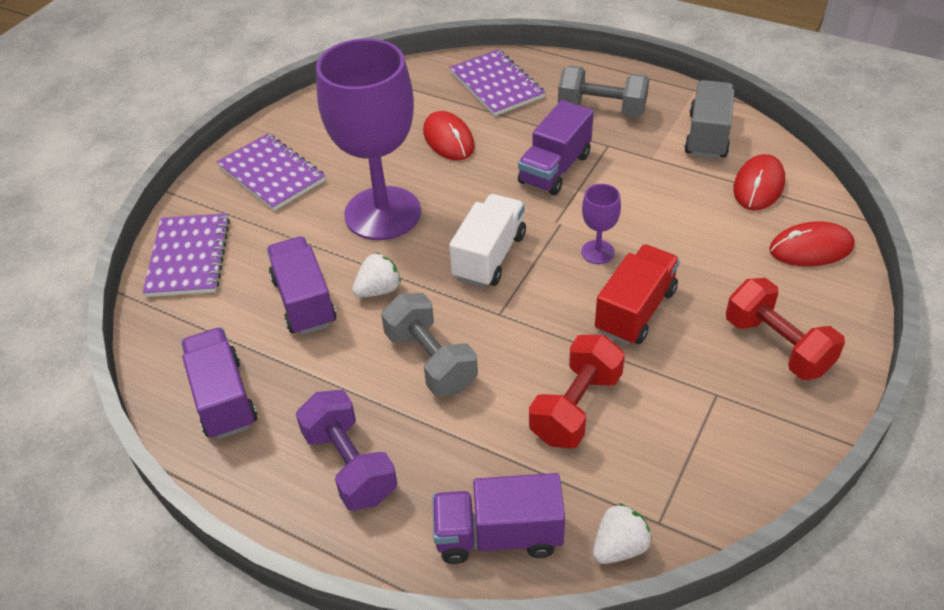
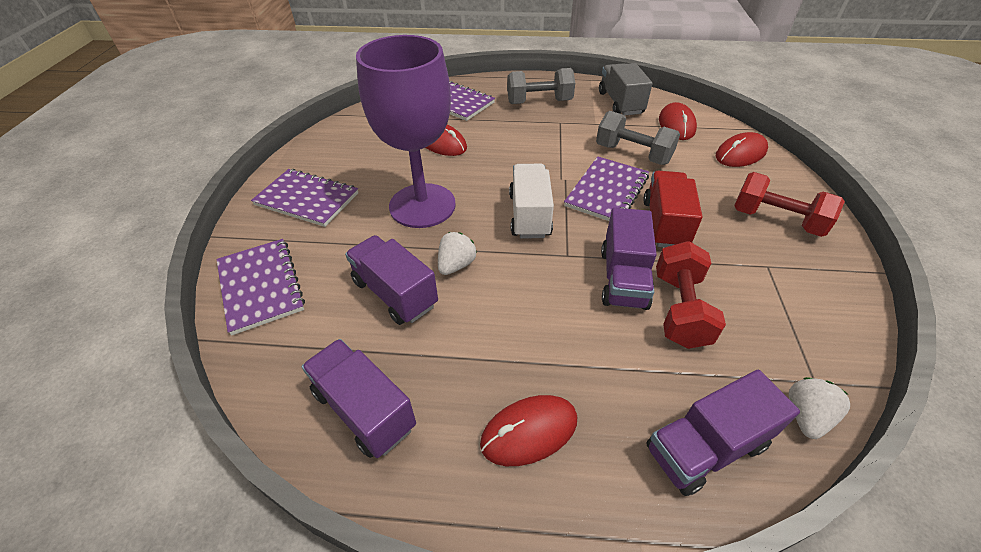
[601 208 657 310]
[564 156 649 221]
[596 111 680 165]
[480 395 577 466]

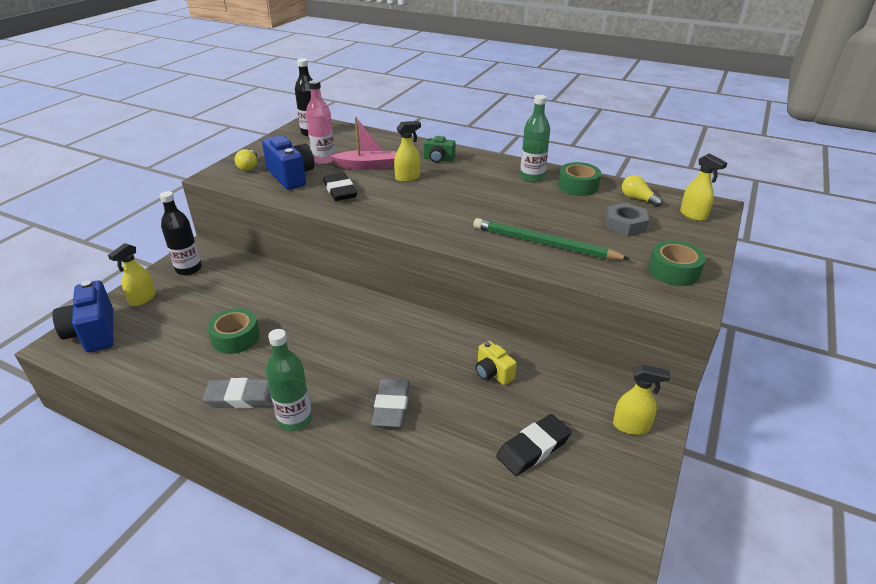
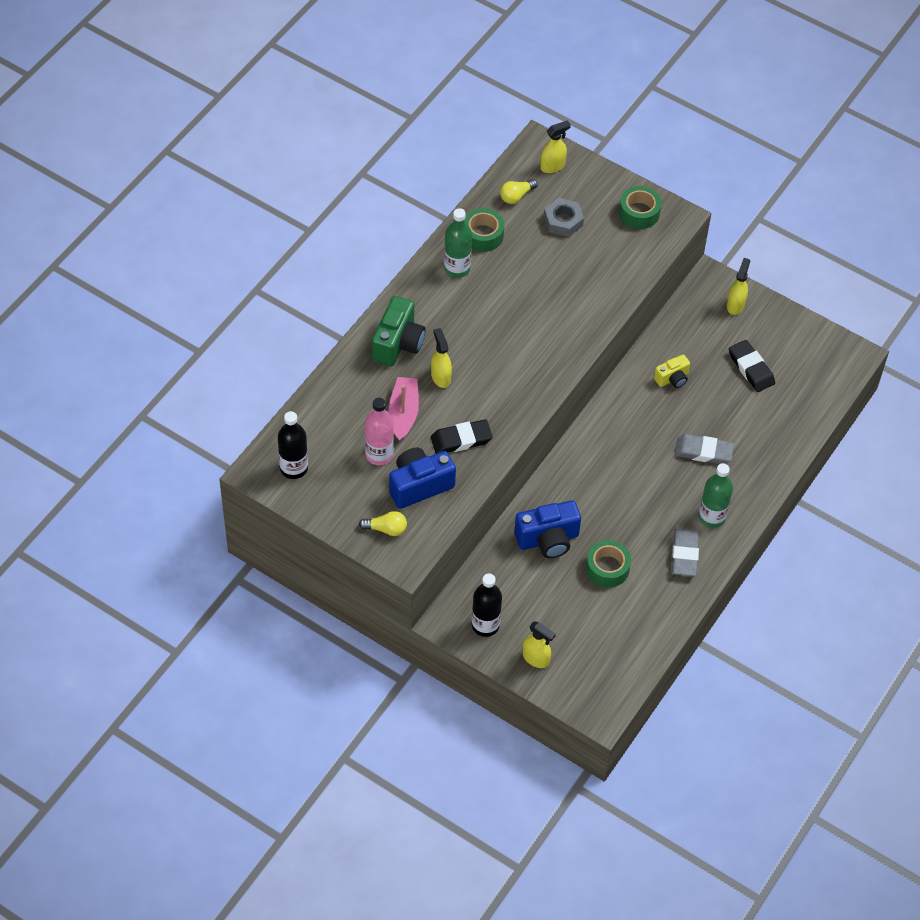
[372 296 426 367]
[473 218 630 260] (first image)
[514 500 581 558]

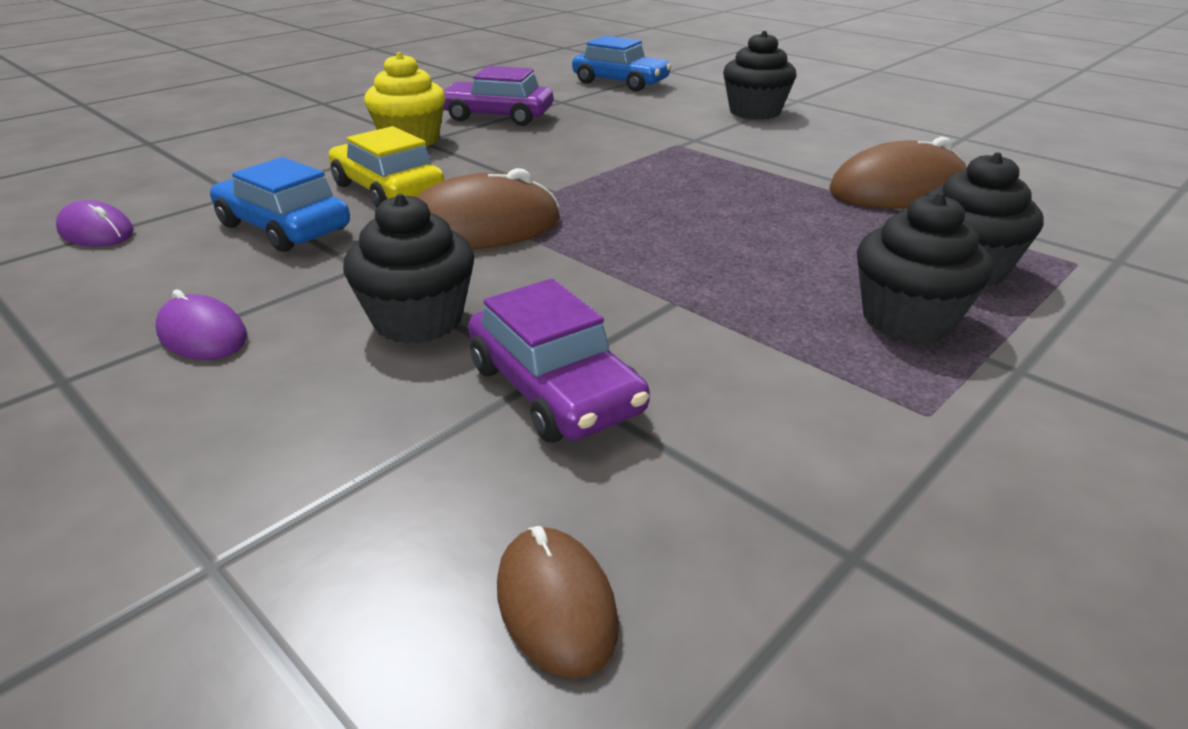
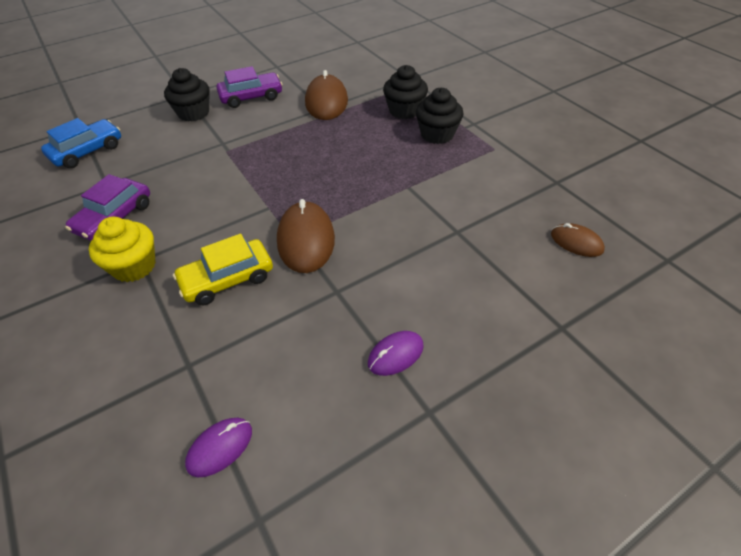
[210 157 350 252] (first image)
[343 194 475 344] (first image)
[216 66 283 108]
[551 223 605 257]

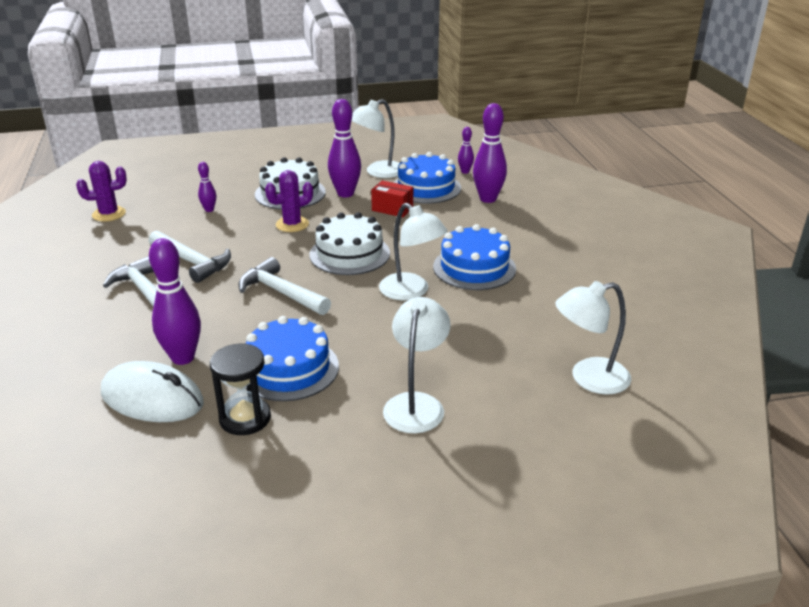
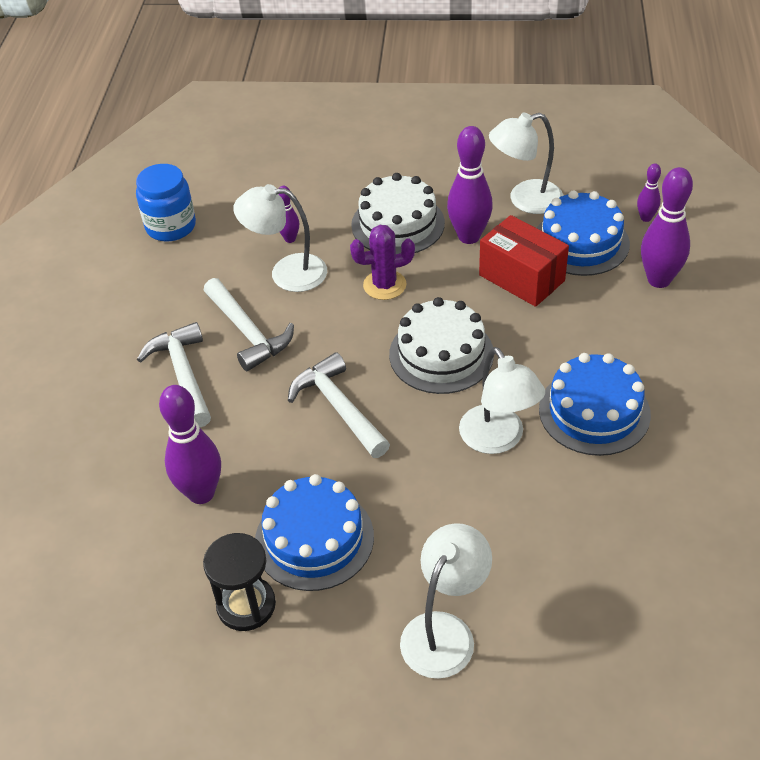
[136 164 196 242]
[479 215 569 307]
[233 184 327 292]
[101 361 204 422] (first image)

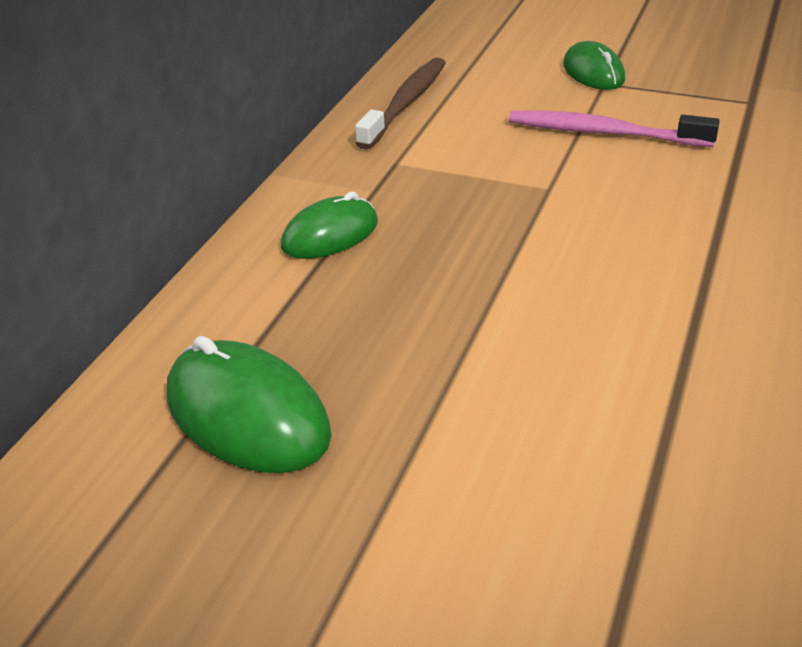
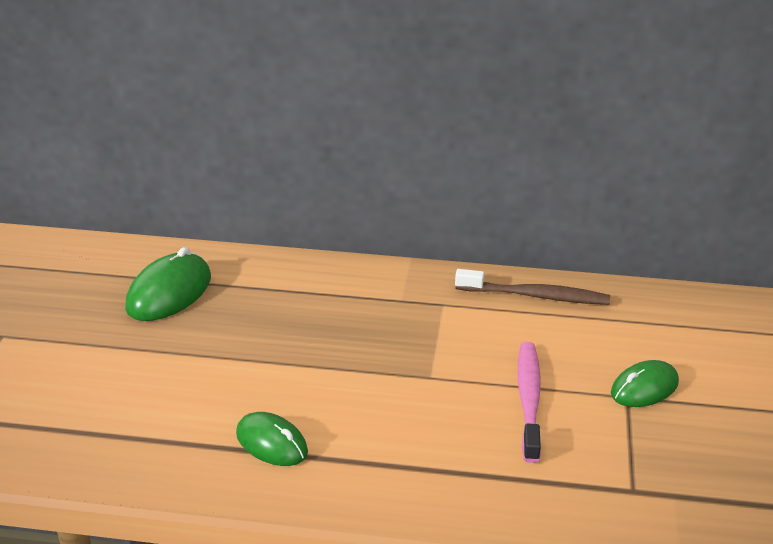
[236 412 308 466]

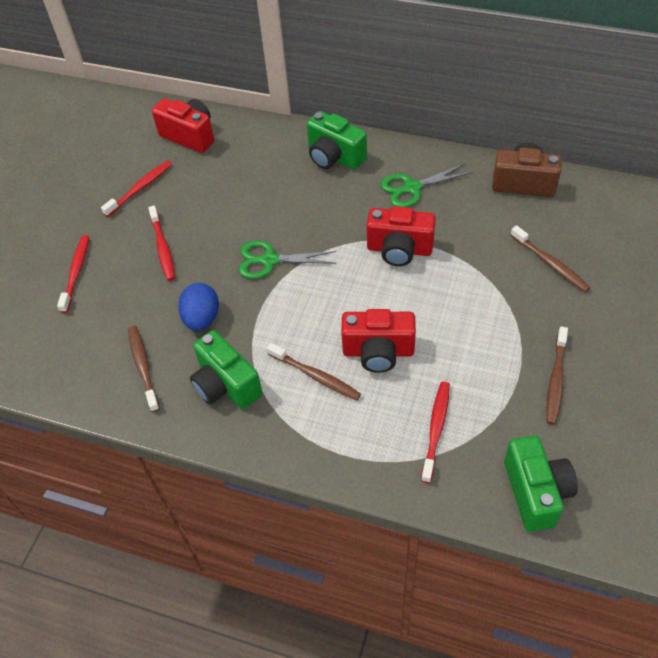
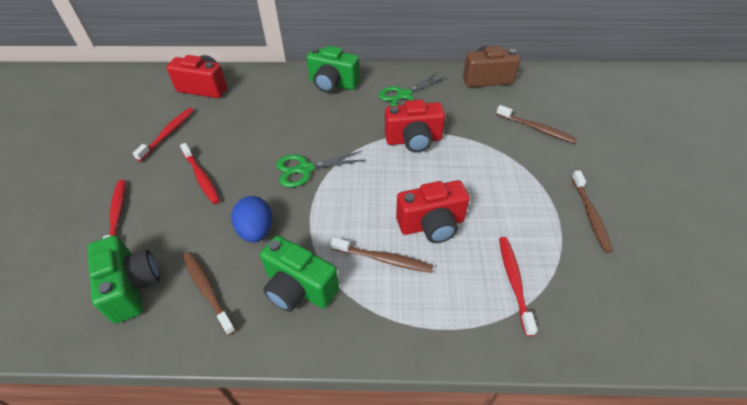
[88 235 160 324]

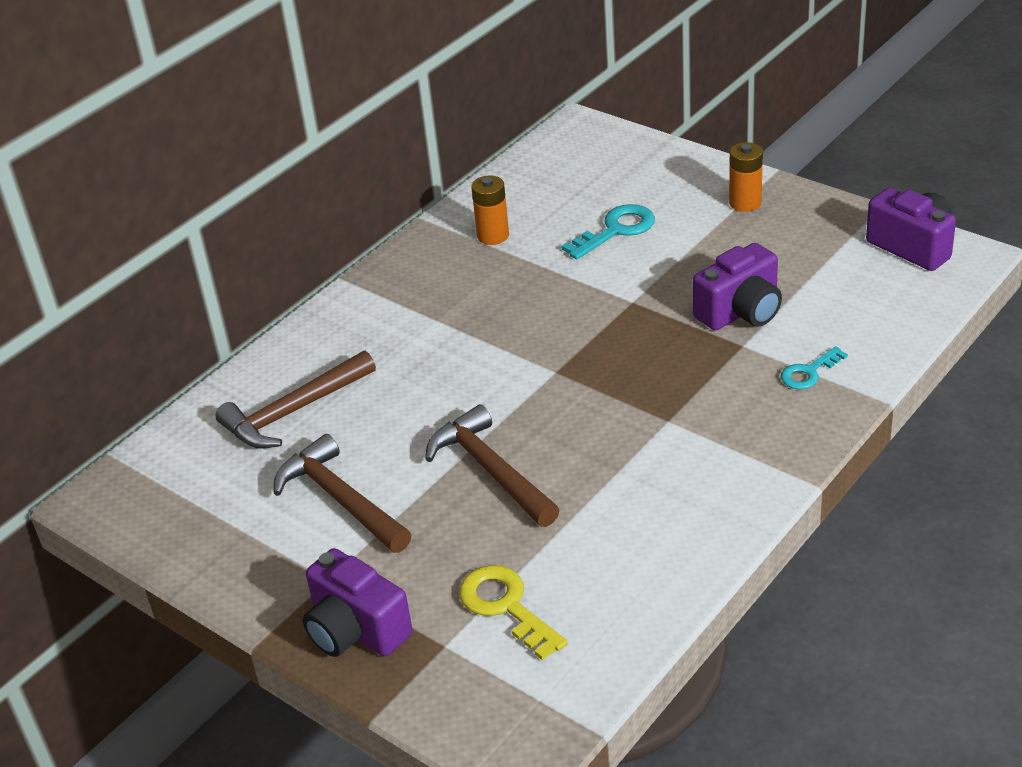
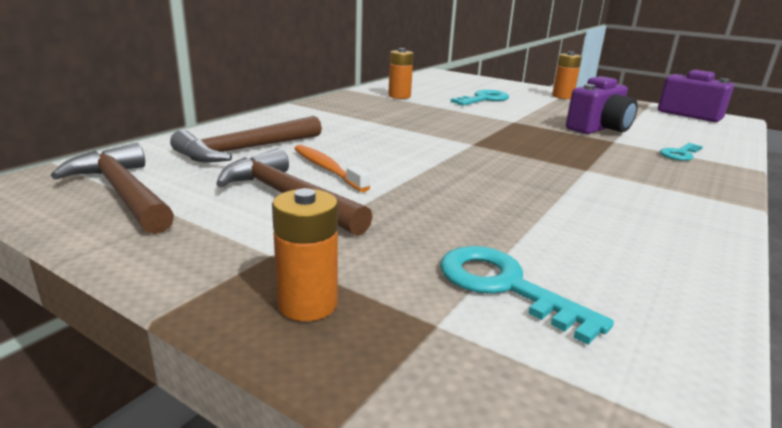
[51 143 174 234]
[272 188 338 321]
[440 246 614 345]
[294 145 370 192]

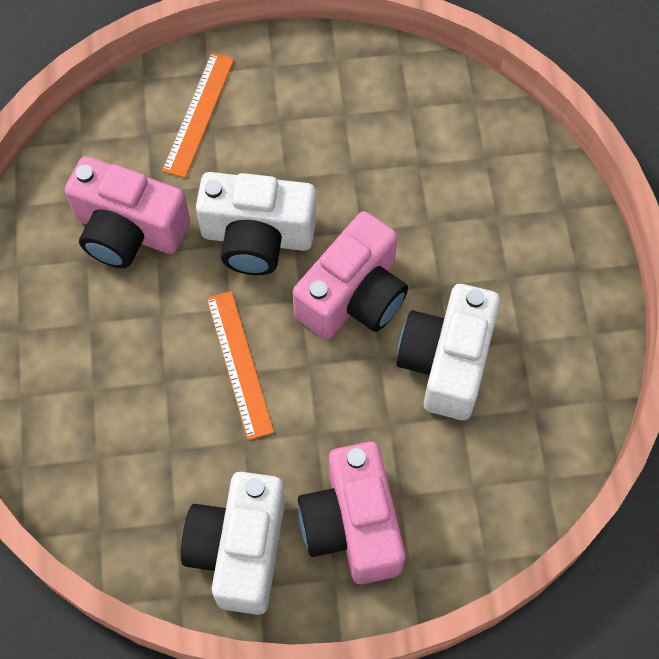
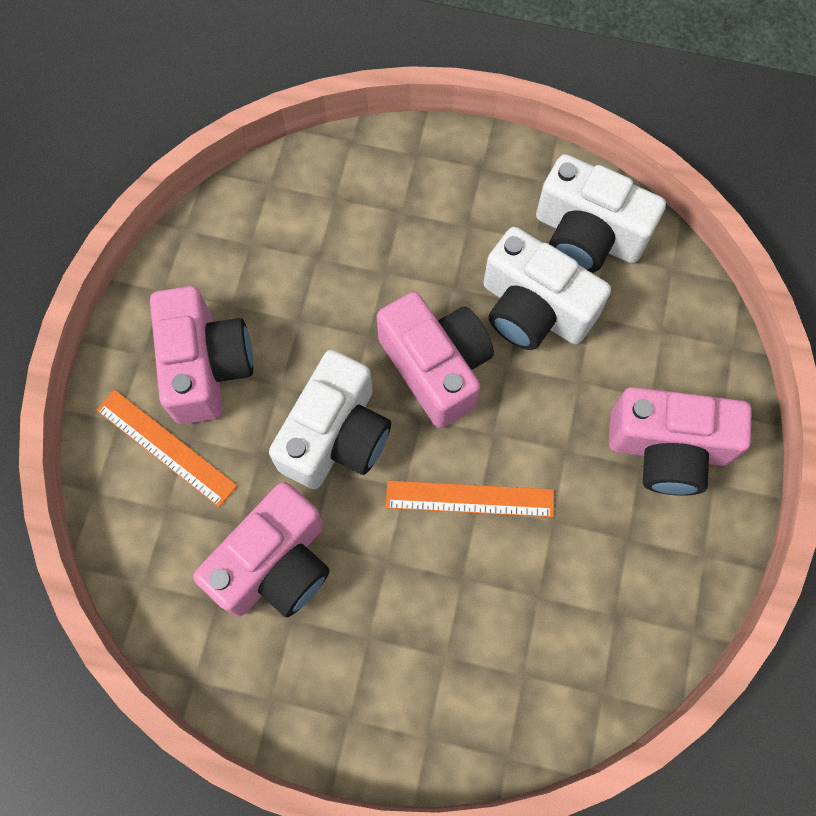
[536 154 666 273]
[150 286 253 424]

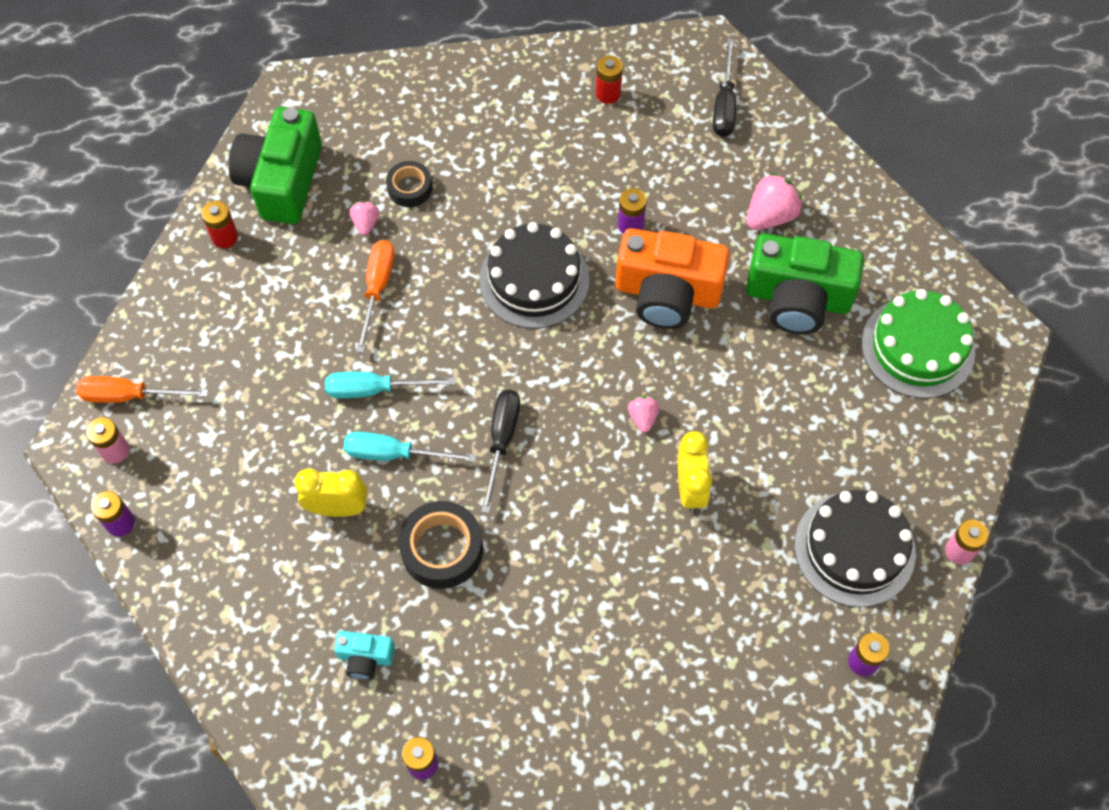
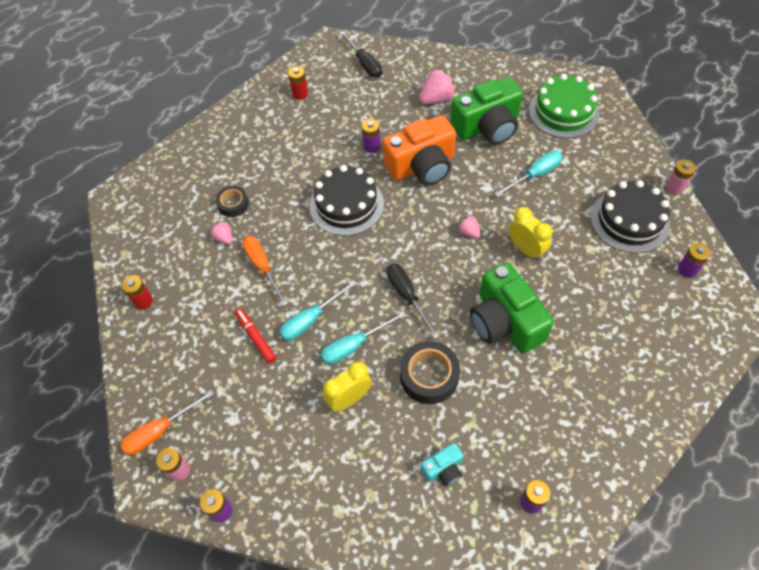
[470 262 554 353]
[419 69 456 104]
[495 151 563 197]
[235 308 276 364]

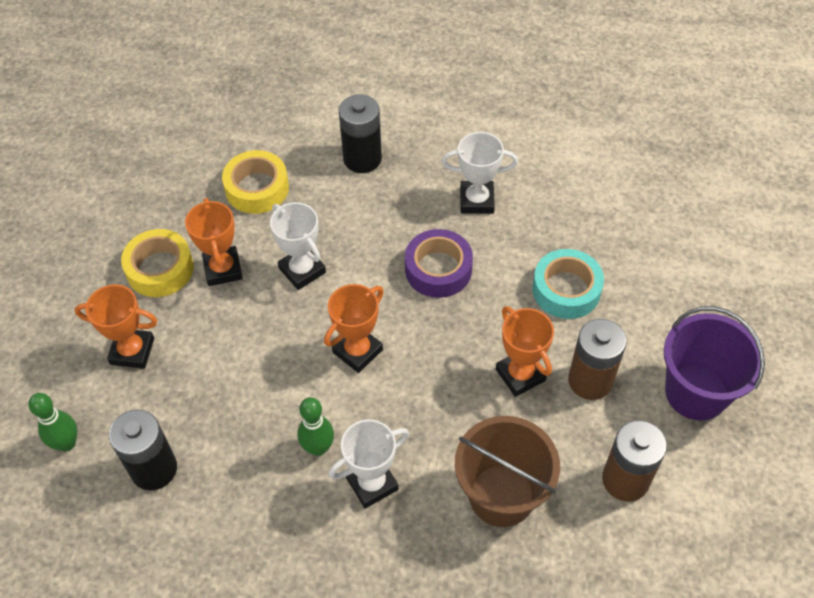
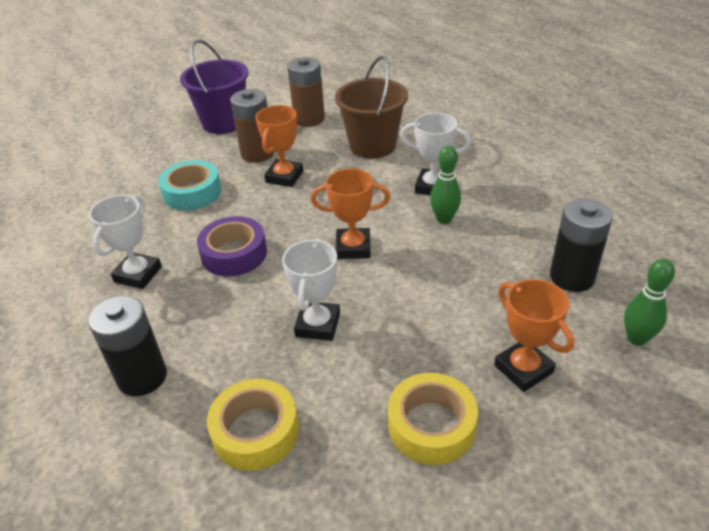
[89 195 162 289]
[185 198 243 286] (first image)

